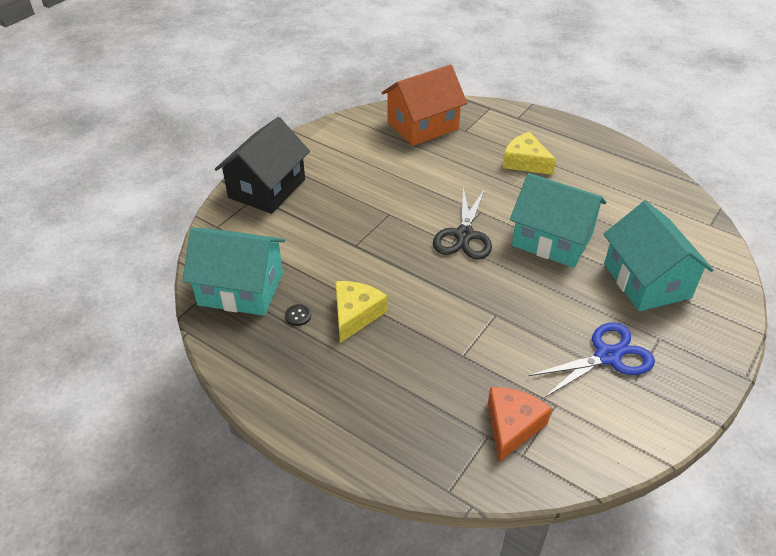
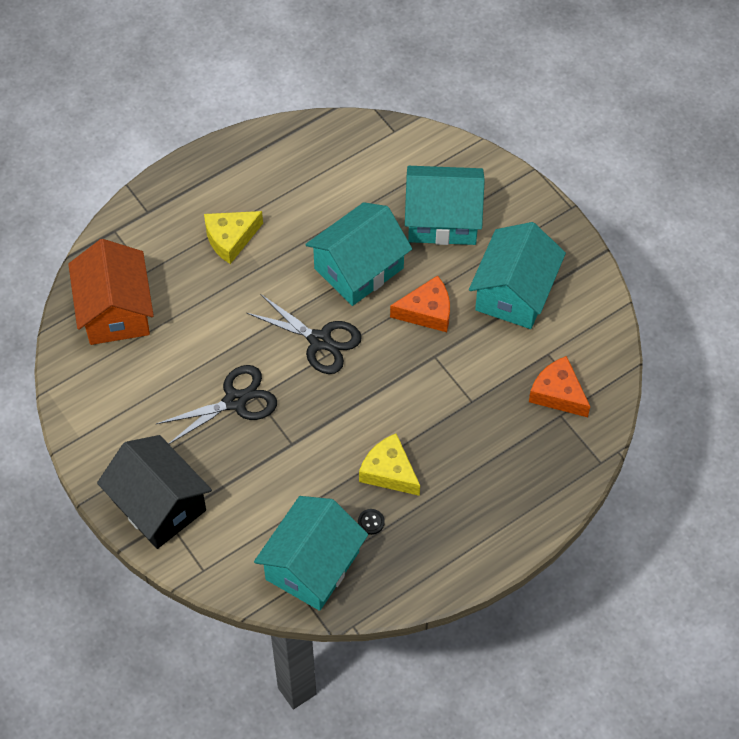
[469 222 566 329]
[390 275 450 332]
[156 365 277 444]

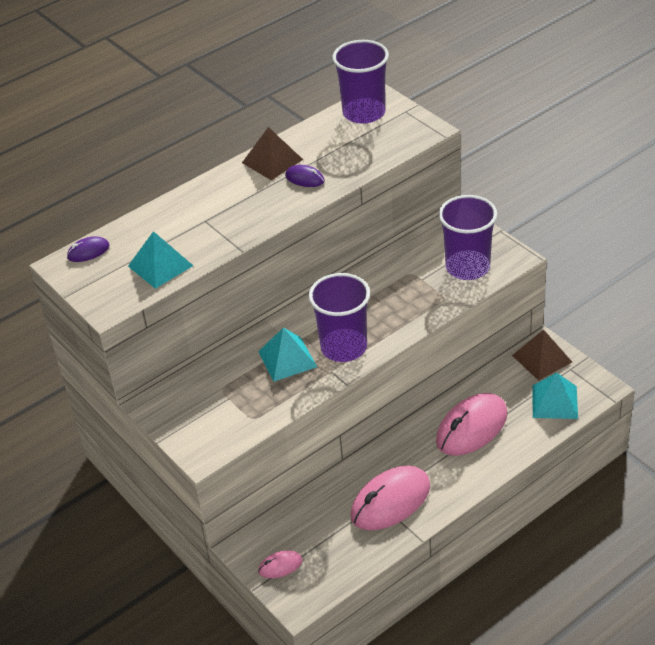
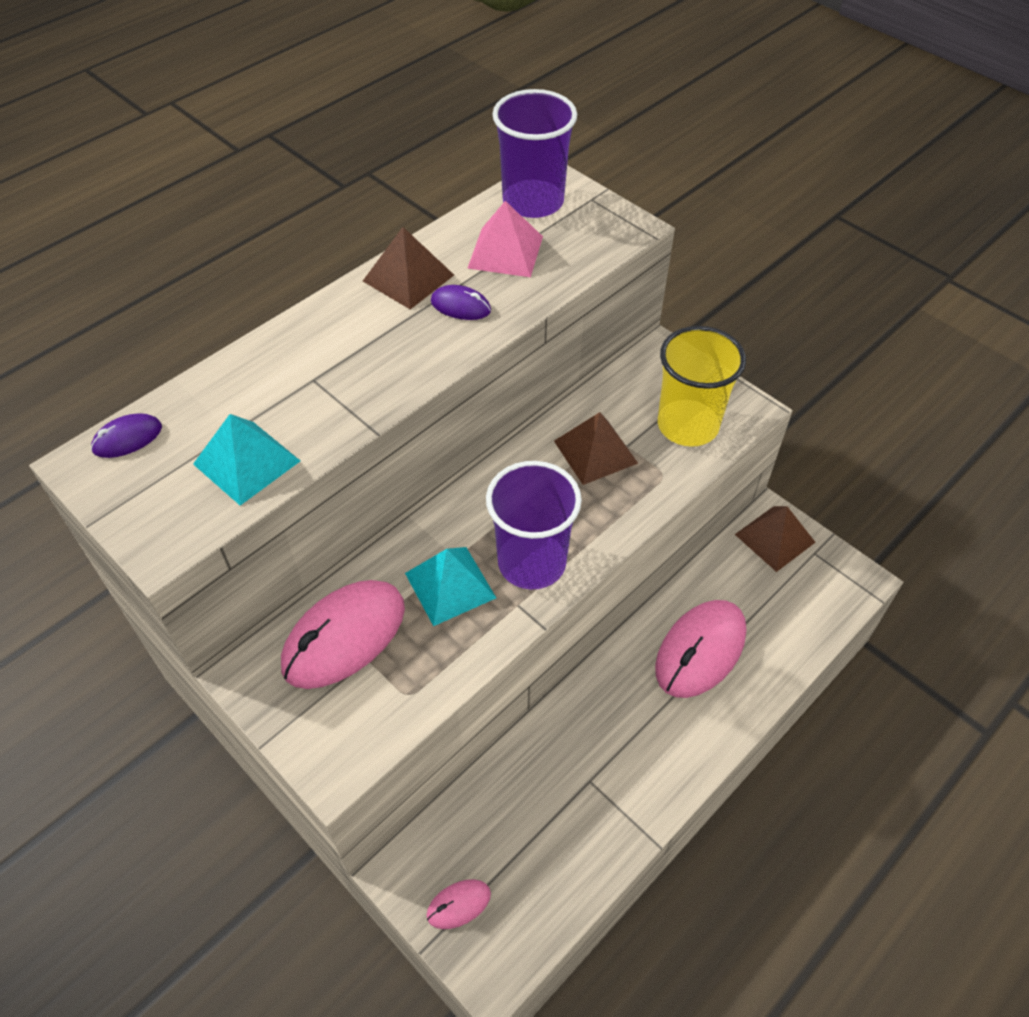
[658 326 746 447]
[532 373 578 419] (first image)
[281 580 405 689]
[468 201 543 277]
[554 412 638 485]

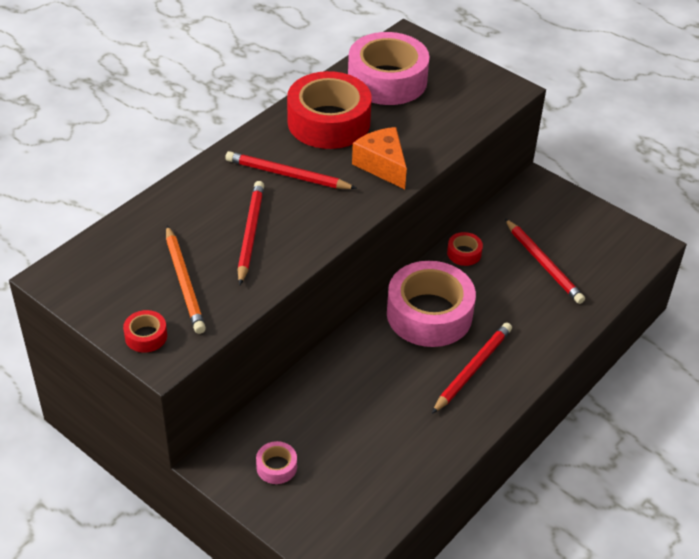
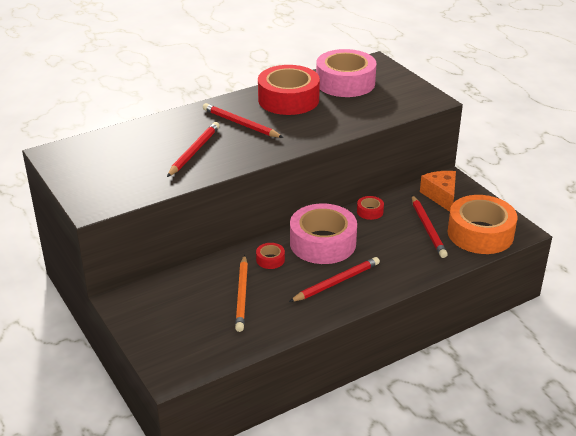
[420 171 456 212]
[235 255 248 332]
[256 243 285 269]
[256 441 297 484] (first image)
[448 195 518 254]

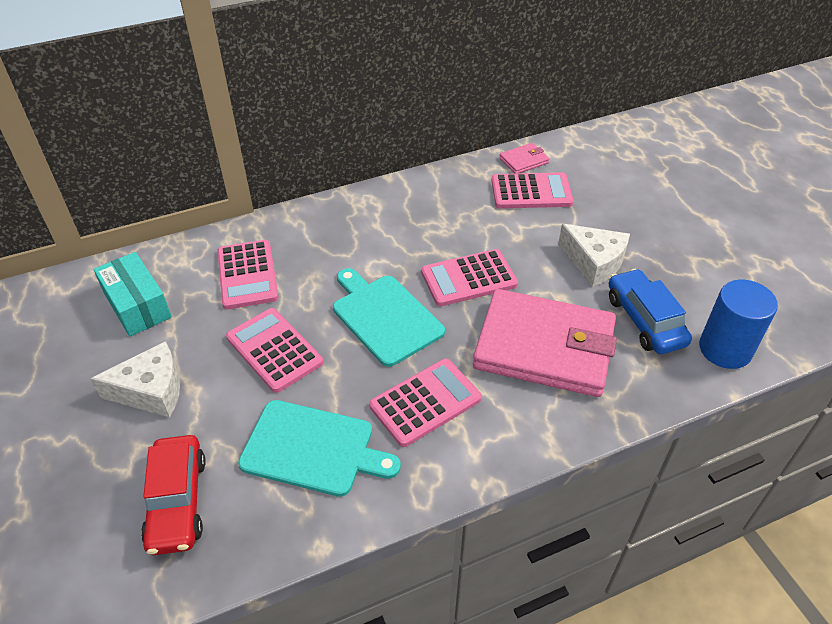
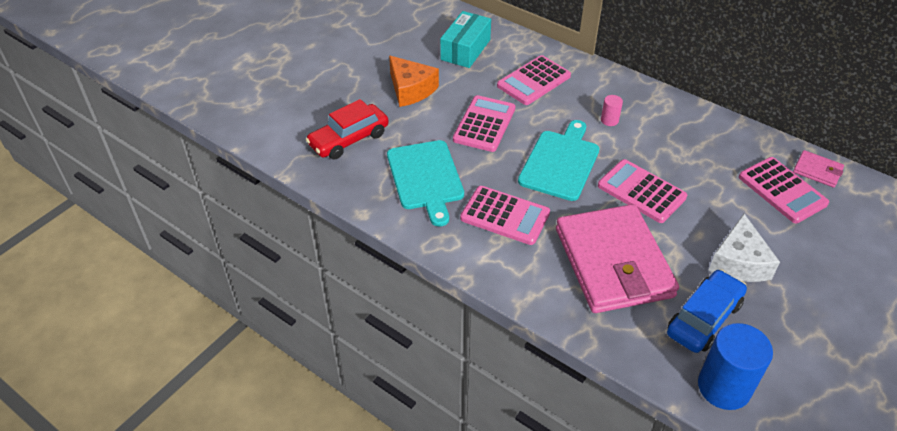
[389 56 439 107]
[601 95 623 126]

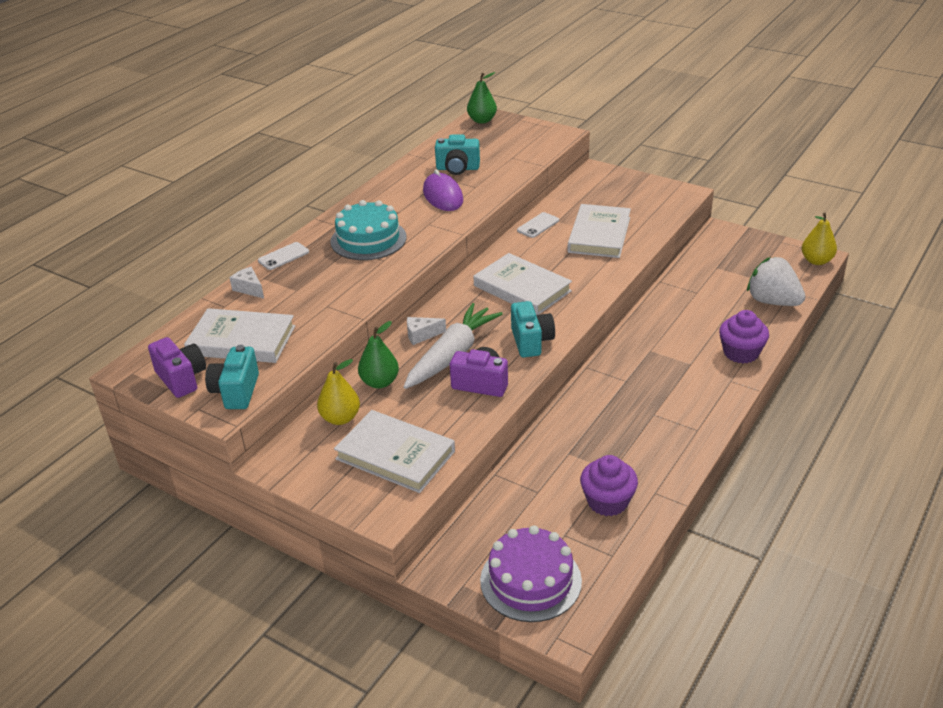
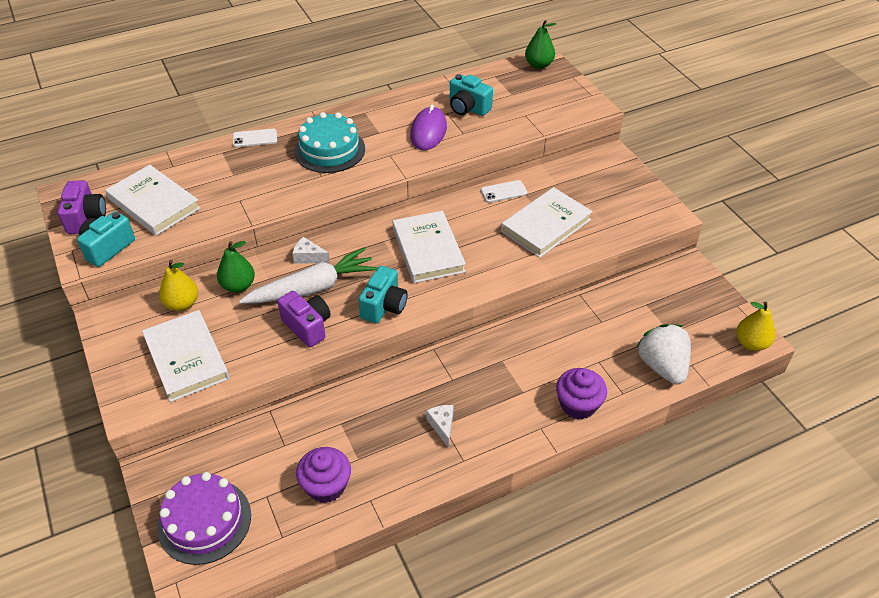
[426 405 453 448]

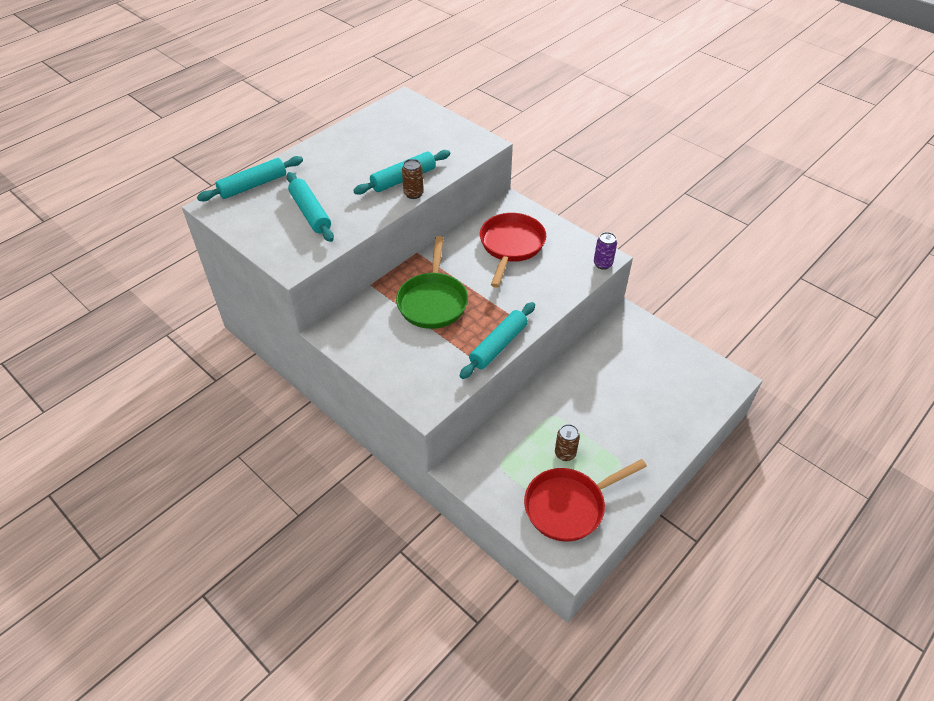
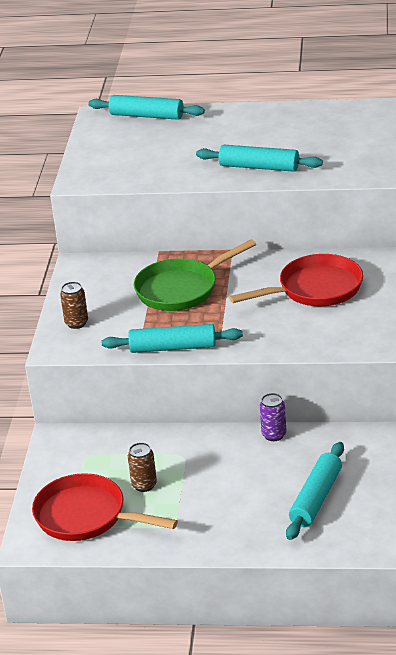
[60 282 88 329]
[286 442 344 540]
[260 393 286 441]

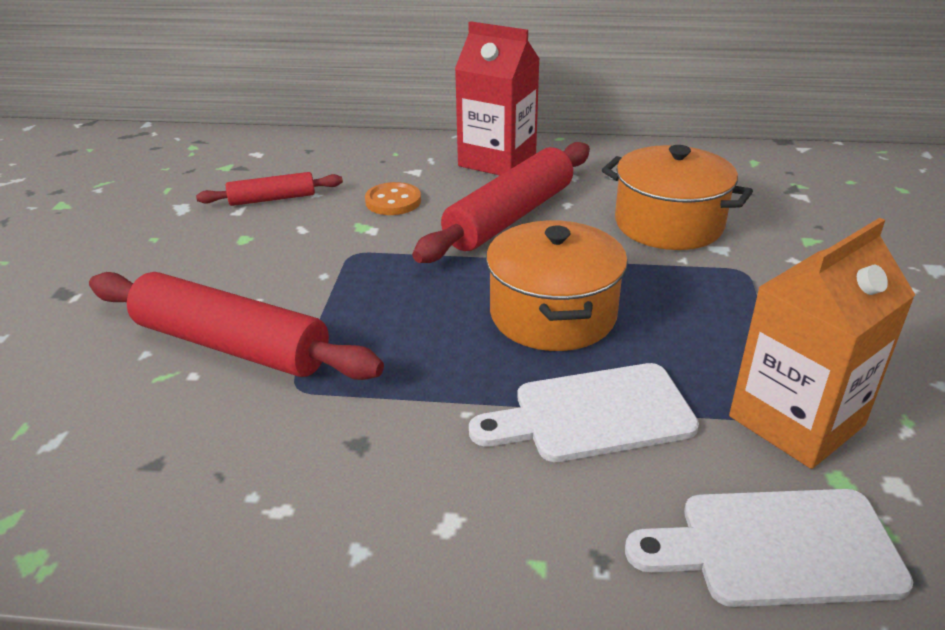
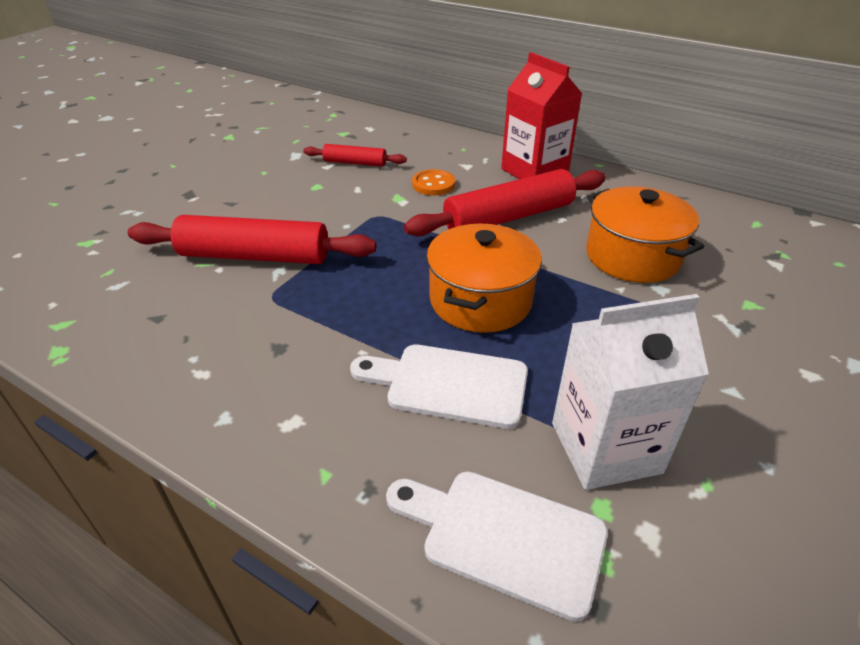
[552 294 709 490]
[128 215 376 264]

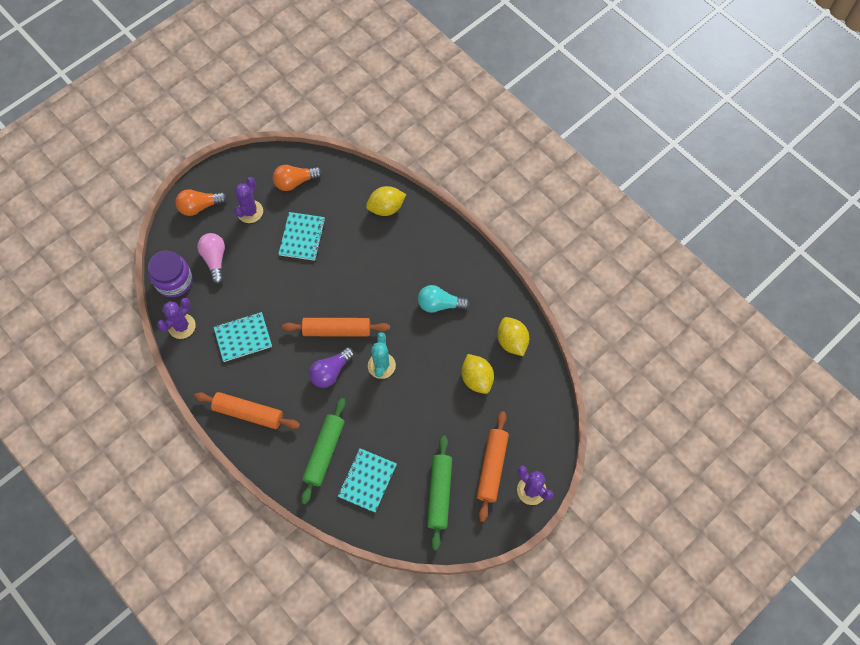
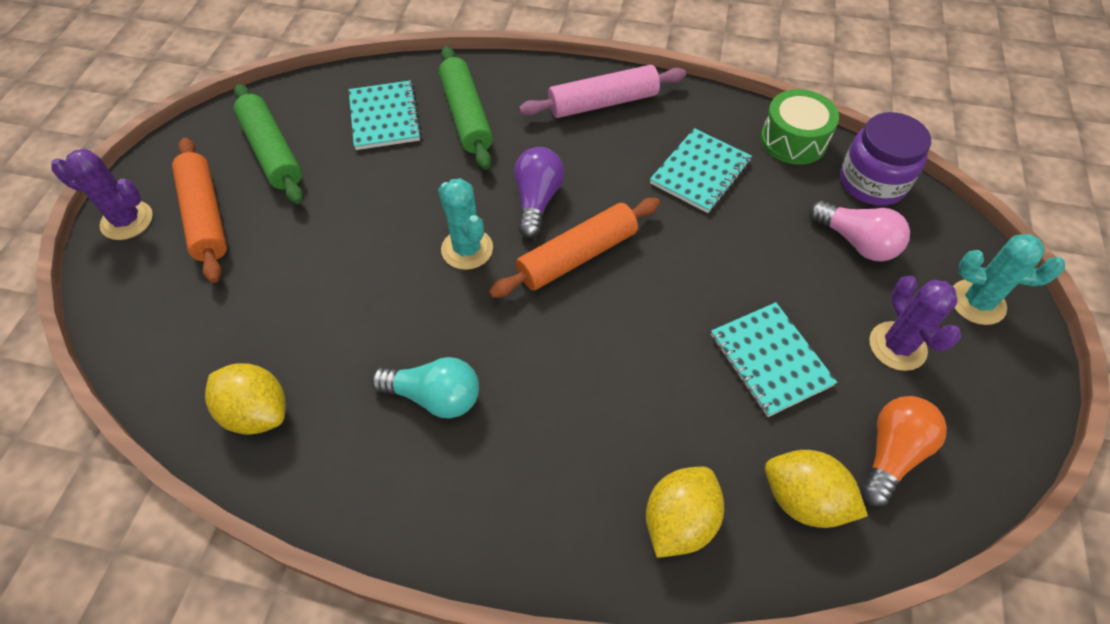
[953 234 1065 325]
[371 357 479 419]
[761 89 839 165]
[765 450 868 528]
[519 65 686 118]

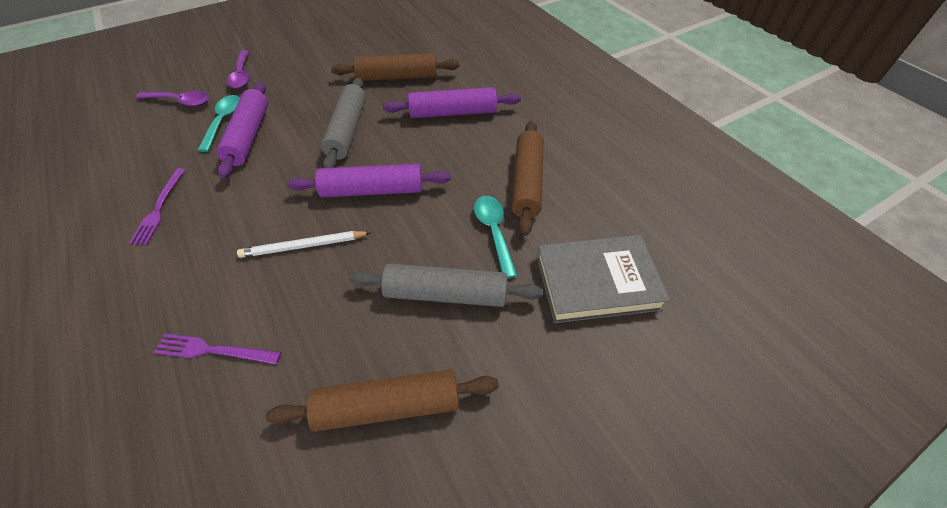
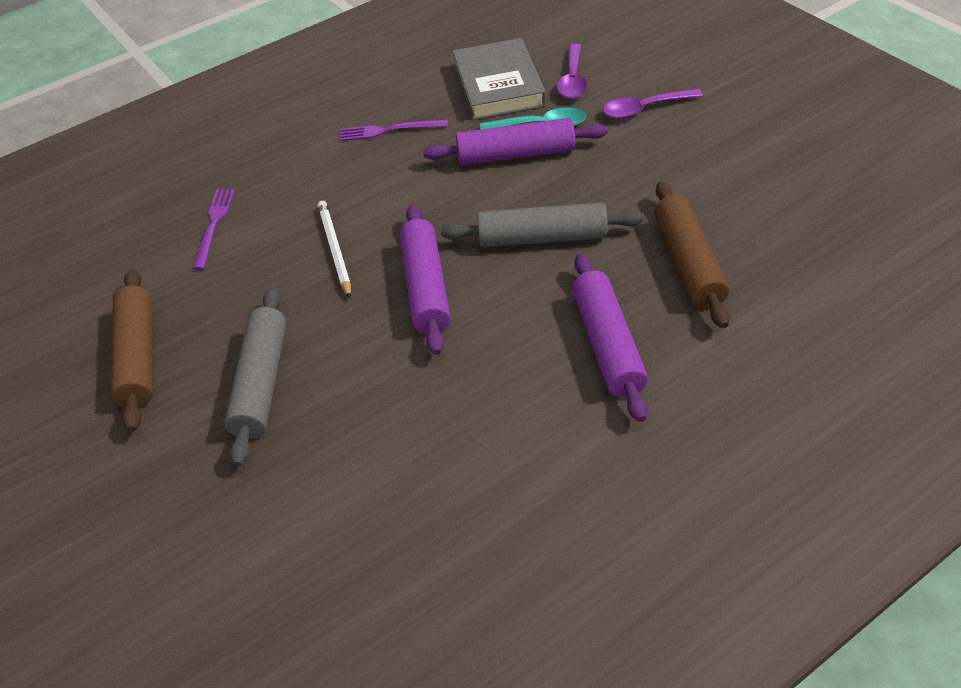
[511 121 544 236] (first image)
[474 196 517 279] (first image)
[452 38 546 120]

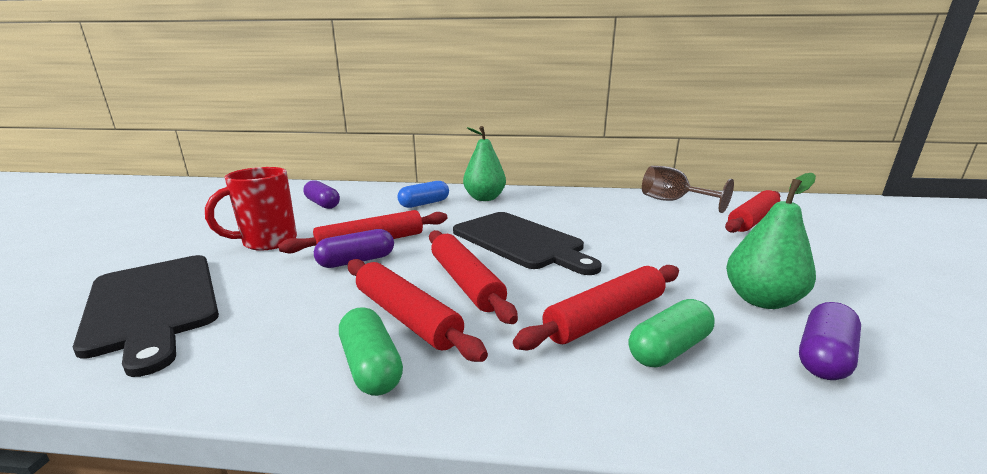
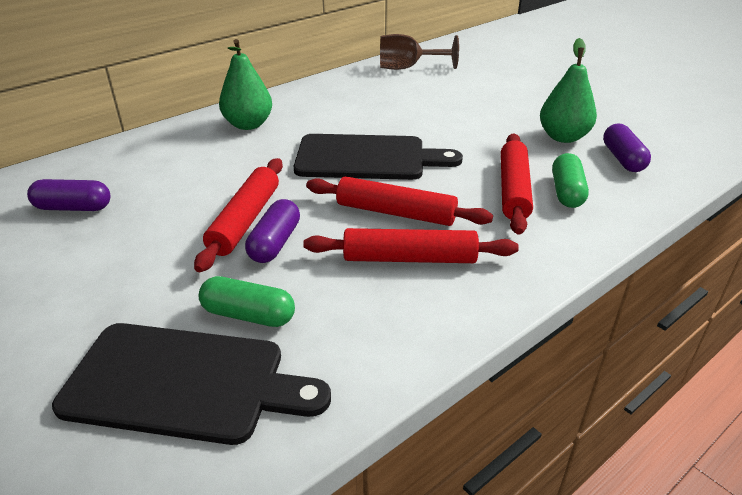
[205 167 297 251] (first image)
[398 181 449 208] (first image)
[725 190 780 233] (first image)
[198 276 295 327]

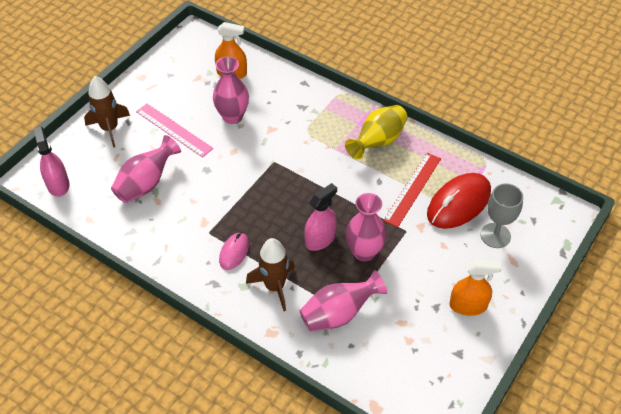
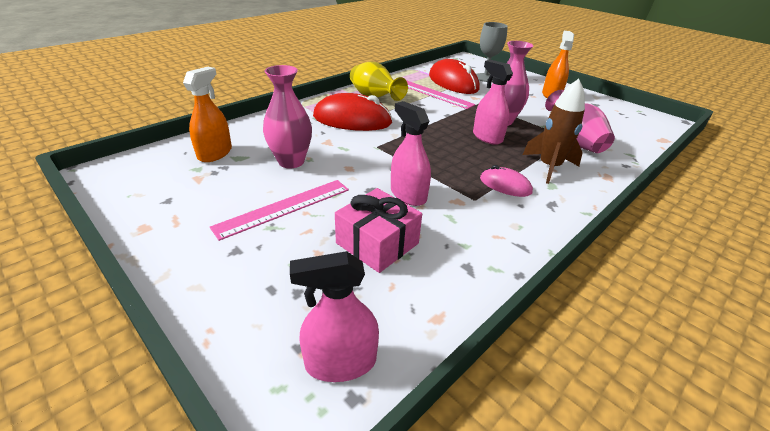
[84 76 130 148] (first image)
[335 188 422 273]
[406 80 475 109]
[313 93 393 131]
[391 101 431 206]

